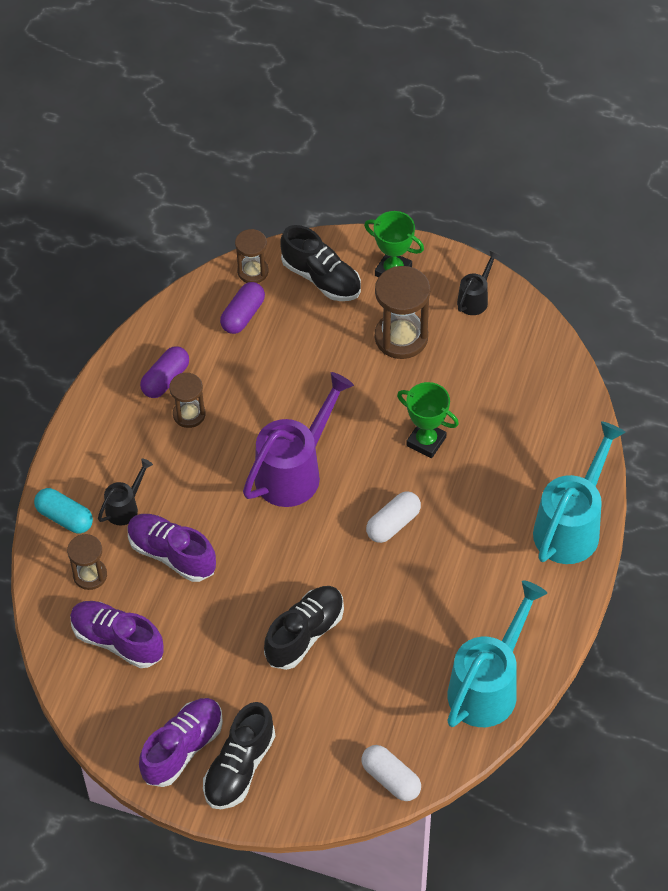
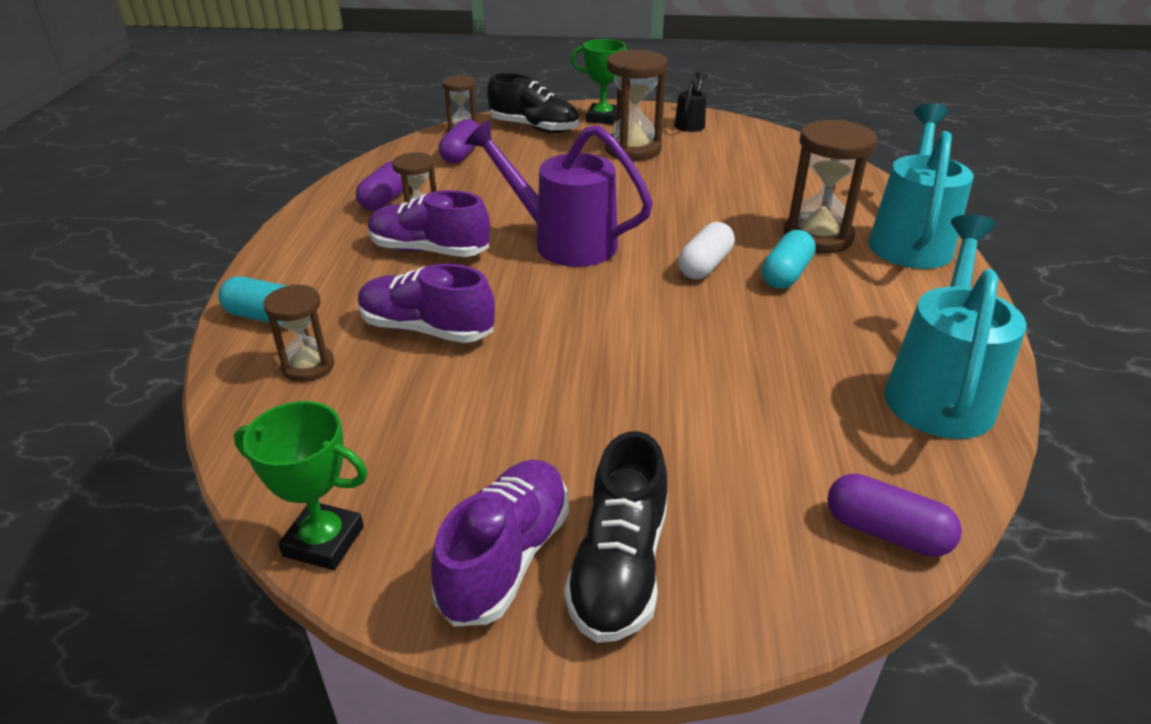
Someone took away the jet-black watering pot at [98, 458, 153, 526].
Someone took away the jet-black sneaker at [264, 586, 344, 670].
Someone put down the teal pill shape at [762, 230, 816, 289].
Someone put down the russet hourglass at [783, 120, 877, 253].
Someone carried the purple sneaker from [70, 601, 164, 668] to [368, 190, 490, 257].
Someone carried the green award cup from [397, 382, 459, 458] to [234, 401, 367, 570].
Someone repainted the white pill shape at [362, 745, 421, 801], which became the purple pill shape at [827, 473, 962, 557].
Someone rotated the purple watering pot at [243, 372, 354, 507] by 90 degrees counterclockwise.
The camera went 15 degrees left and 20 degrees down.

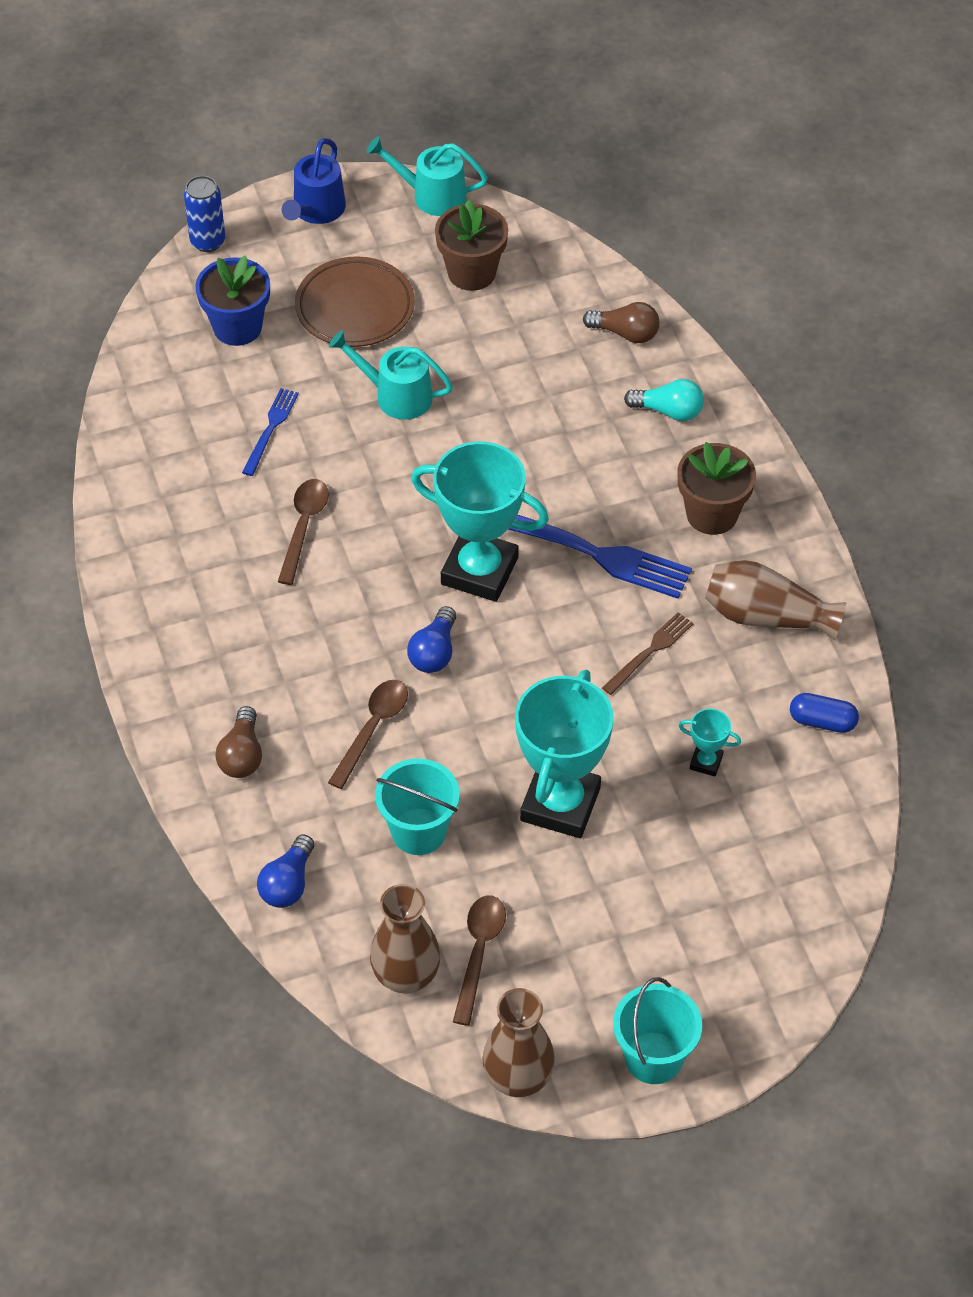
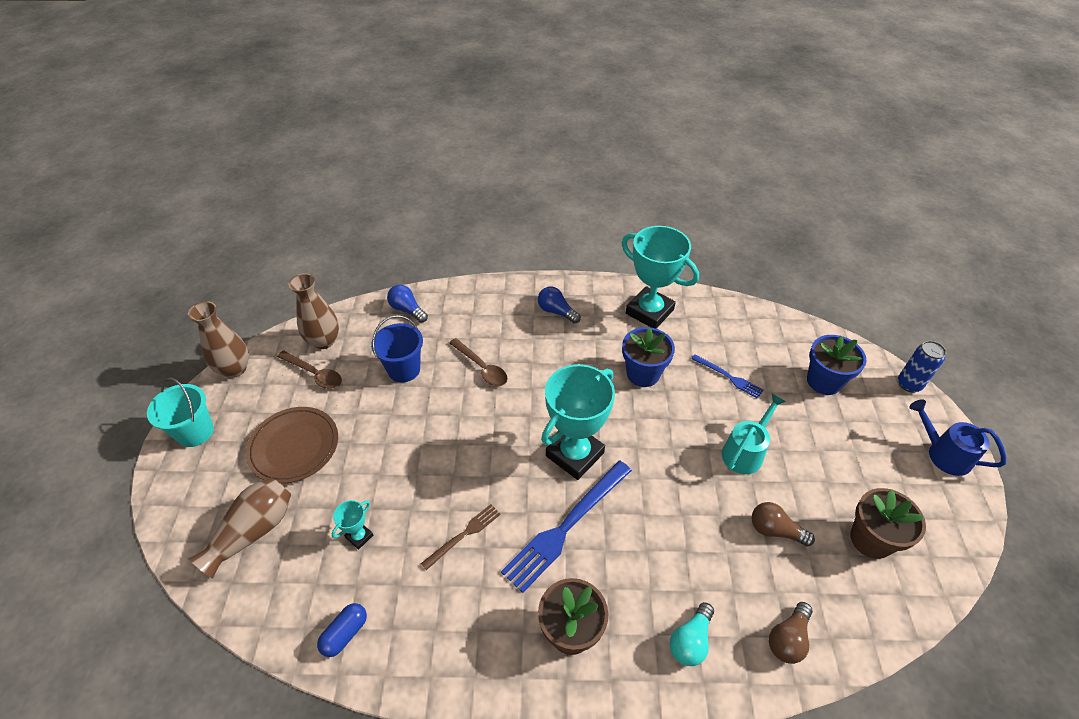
Someone took away the teal watering pot at [366, 136, 488, 216].
Someone carried the russet bulb from [215, 706, 262, 778] to [752, 502, 815, 546].
Someone carried the russet plate from [295, 256, 415, 347] to [246, 407, 338, 484].
Someone carried the royal blue bulb from [407, 606, 456, 673] to [538, 287, 581, 324].
Someone carried the teal award cup from [515, 670, 614, 838] to [622, 226, 699, 329].
Someone carried the russet flower vase from [705, 560, 846, 640] to [189, 477, 292, 579].
Someone swapped the russet spoon at [278, 479, 329, 585] for the royal blue potted plant at [622, 327, 675, 387].
Someone repainted the teal pail at [375, 758, 460, 855], which became the royal blue pail at [371, 315, 423, 382].
Someone rotated the russet table fork at [602, 612, 694, 695] by 105 degrees counterclockwise.
The camera went 110 degrees right and 5 degrees down.

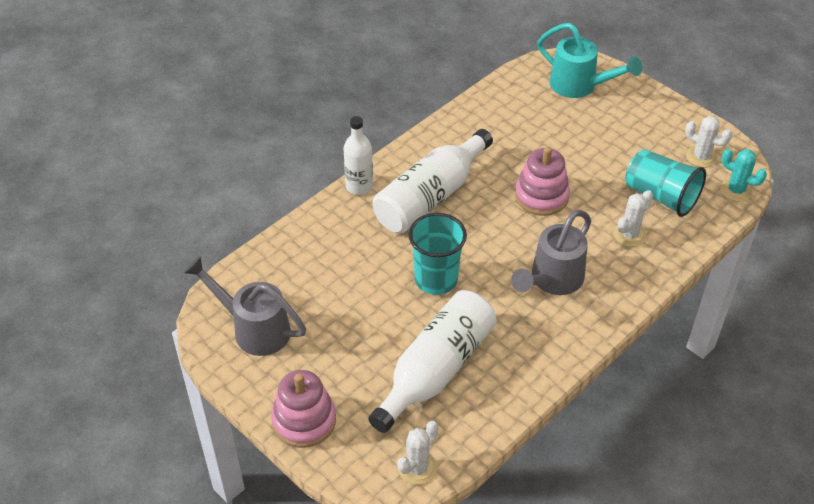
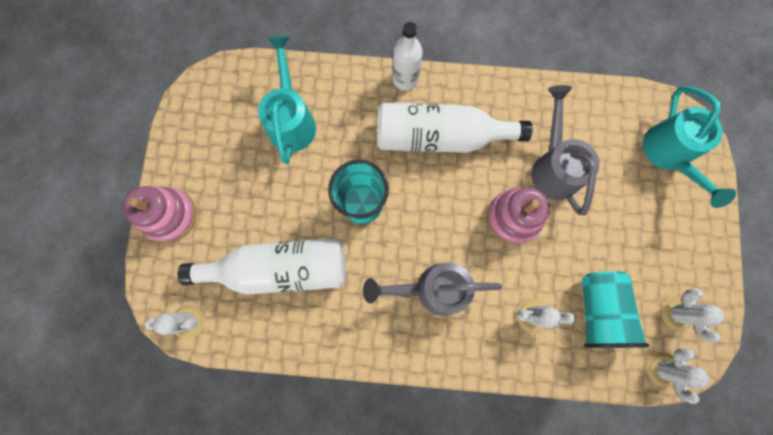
Someone put down the teal watering pot at [258, 36, 316, 164].
Someone carried the ash-grey watering pot from [184, 256, 306, 356] to [531, 85, 600, 215].
Someone repainted the teal saguaro cactus at [720, 149, 767, 202], which became the white saguaro cactus at [647, 348, 710, 404].
The camera went 50 degrees right and 30 degrees up.

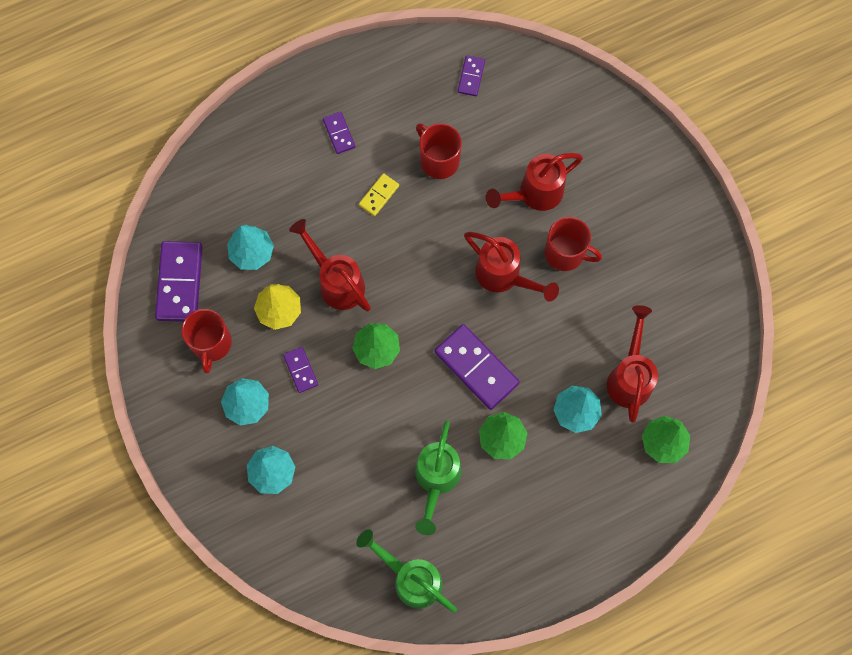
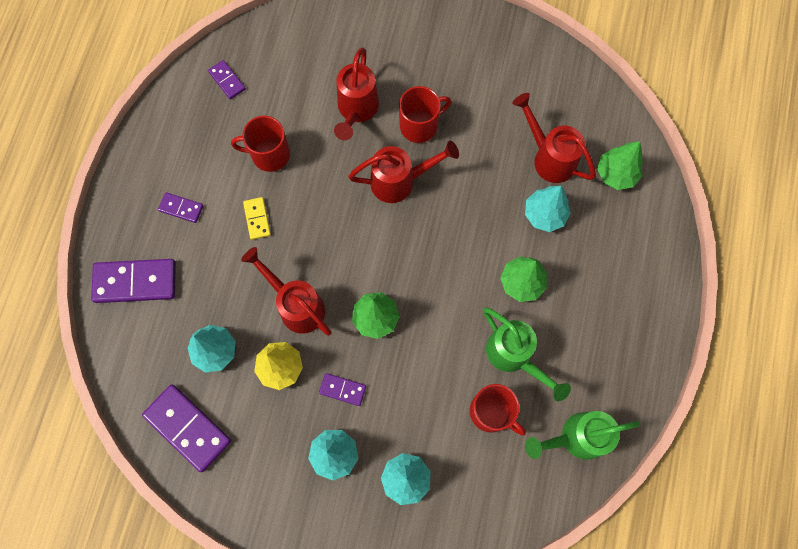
Someone carried the scarlet tea mug from [181, 309, 232, 373] to [470, 384, 526, 436].
Someone carried the purple domino piece from [435, 324, 520, 410] to [91, 259, 176, 303].
Someone rotated the scarlet watering pot at [289, 219, 371, 312] by 45 degrees clockwise.
The camera went 50 degrees left and 0 degrees up.

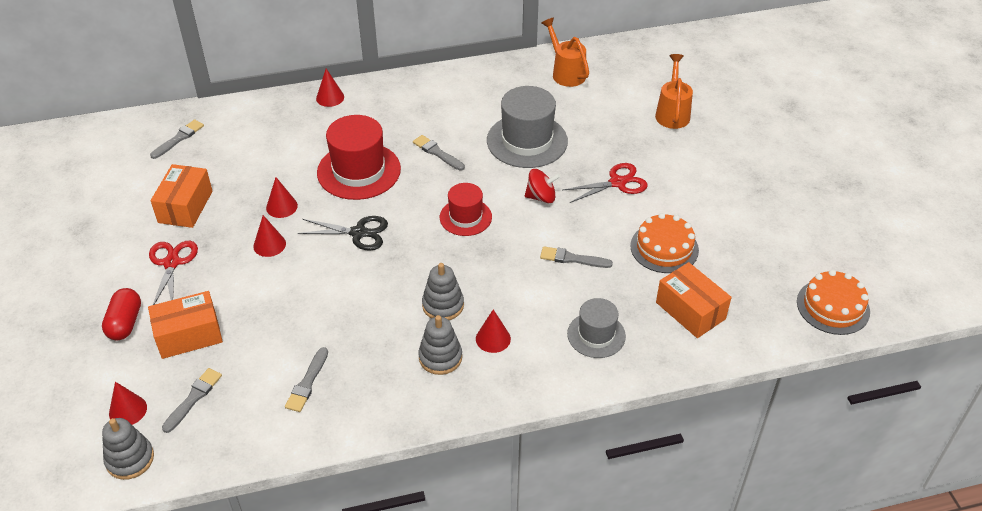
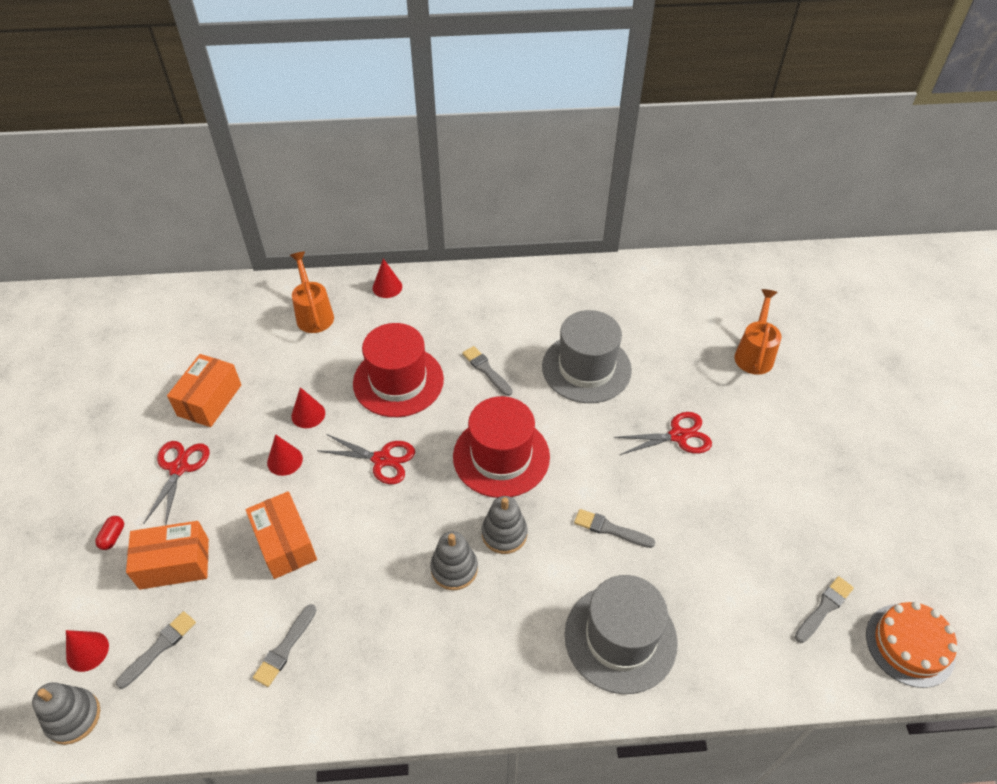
Someone took away the scarlet cone at [476, 309, 511, 353].
Someone took away the scarlet spinning top at [525, 169, 560, 203].
Someone took away the orange-coloured layer cake at [630, 213, 699, 273].
Someone carried the ash-grey paint brush from [150, 119, 204, 159] to [795, 576, 854, 643].
Someone carried the ash-grey stacking toy from [418, 315, 462, 375] to [481, 496, 528, 554].
Someone carried the orange-coloured watering pot from [541, 18, 589, 87] to [290, 252, 334, 333].
Someone carried the orange-coloured parcel from [656, 262, 732, 338] to [246, 491, 317, 579].
Someone repainted the jet-black shears at [298, 216, 388, 251], which became the scarlet shears at [319, 434, 415, 484].
Someone scaled the scarlet pill shape at [102, 288, 141, 340] by 0.57.
Someone scaled the scarlet tall hat at [440, 183, 492, 236] by 1.66.
Someone scaled the ash-grey tall hat at [567, 298, 626, 358] by 1.66.
The camera went 10 degrees right and 5 degrees up.

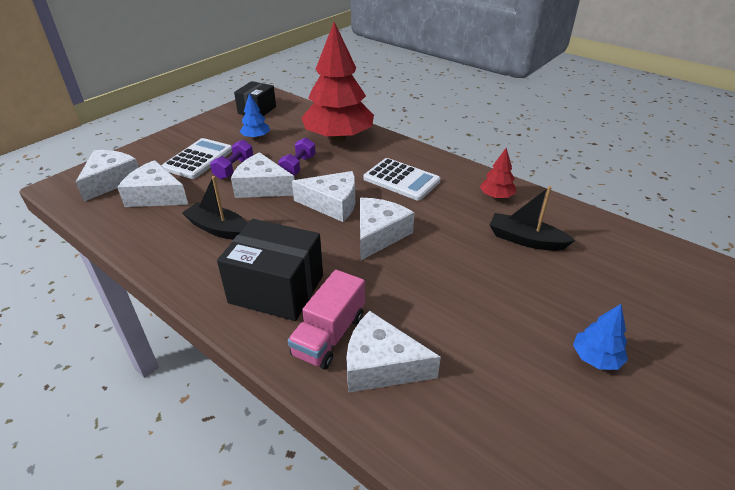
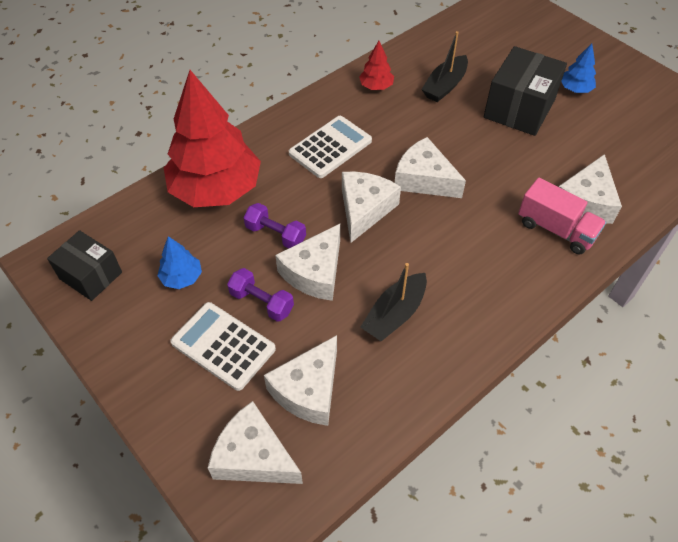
Someone carried the jet-black parcel from [217, 219, 323, 321] to [484, 46, 567, 136].
The camera went 80 degrees left and 15 degrees up.

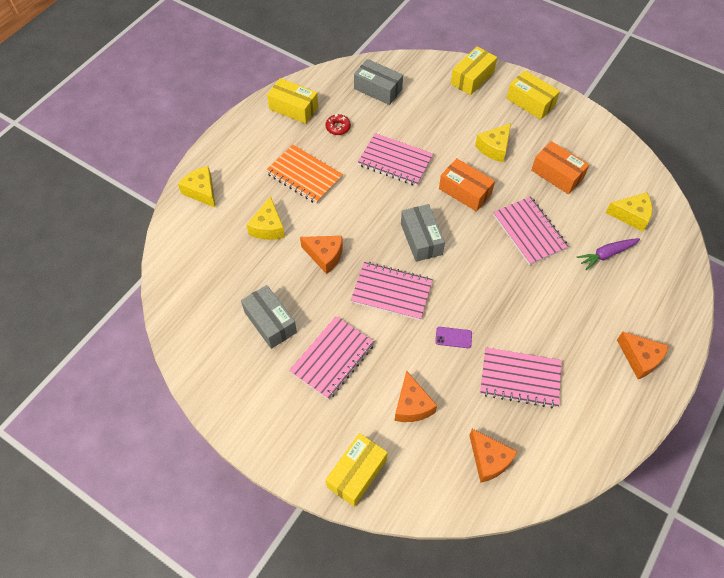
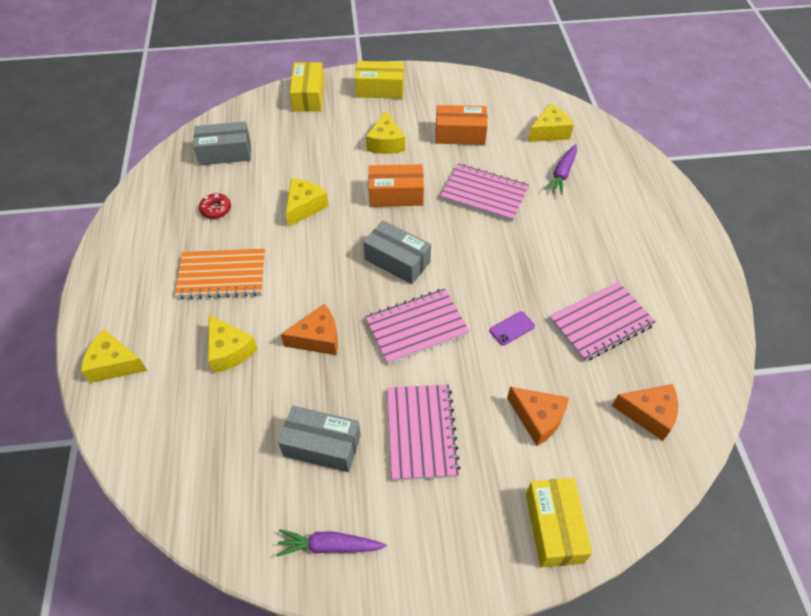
Someone took away the bright yellow parcel at [267, 78, 318, 124].
Someone took away the orange-coloured piece of cheese at [617, 332, 669, 379].
Someone put down the purple carrot at [276, 529, 387, 557].
Someone swapped the rose-pink notebook at [358, 133, 433, 186] for the bright yellow piece of cheese at [286, 178, 329, 226].
The camera went 40 degrees left and 5 degrees down.

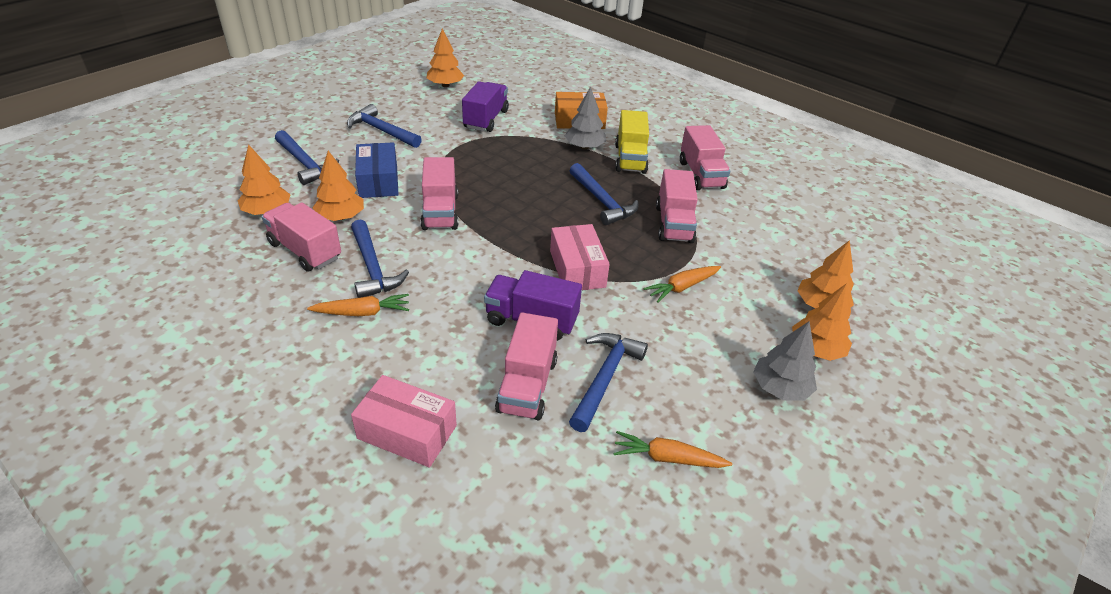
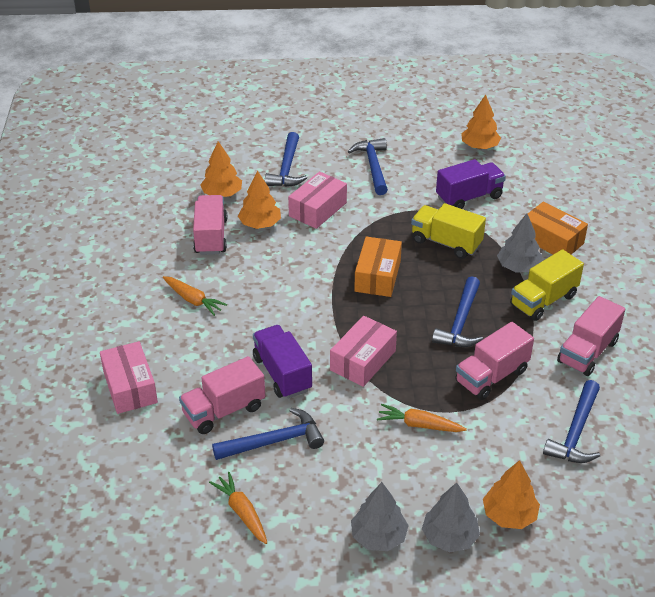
Someone took away the rose-pink toy truck at [420, 157, 458, 230].
Someone put down the orange-coloured parcel at [354, 236, 402, 297].
Someone put down the bright yellow toy truck at [411, 203, 486, 259].
Someone carried the royal blue hammer from [351, 219, 409, 298] to [543, 380, 600, 463].
Someone repainted the royal blue parcel at [355, 142, 399, 198], which became the rose-pink parcel at [288, 172, 347, 229].
Someone repainted the orange-coloured tree at [792, 283, 852, 361], which became the ash-grey tree at [422, 482, 480, 552].
The camera went 50 degrees right and 0 degrees up.

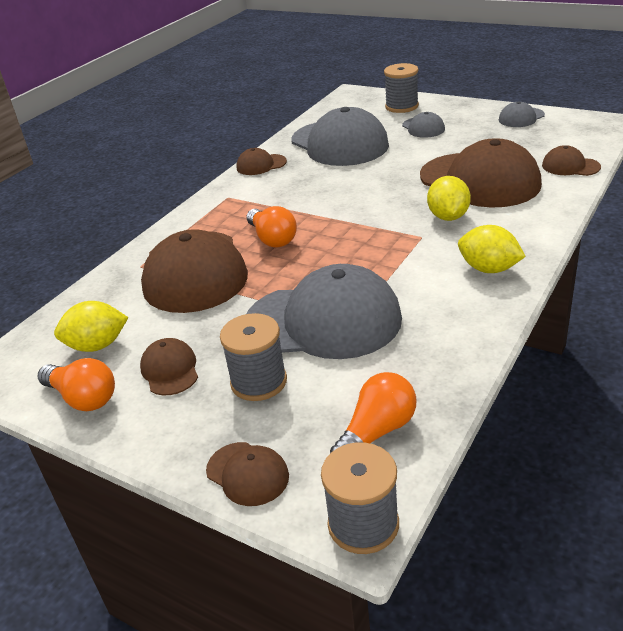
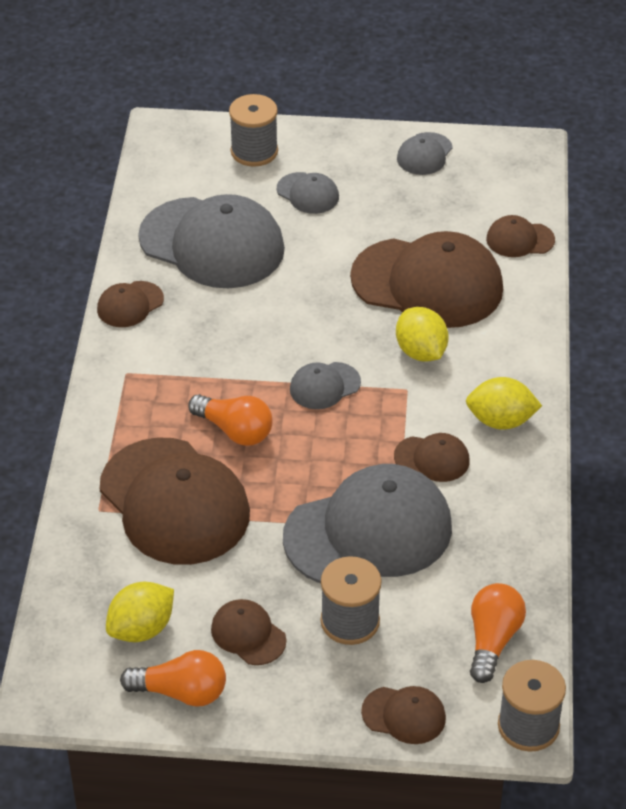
Someone put down the ash-grey peaked cap at [290, 362, 361, 409].
Someone put down the russet peaked cap at [394, 433, 470, 482].
The camera went 30 degrees left and 10 degrees up.

